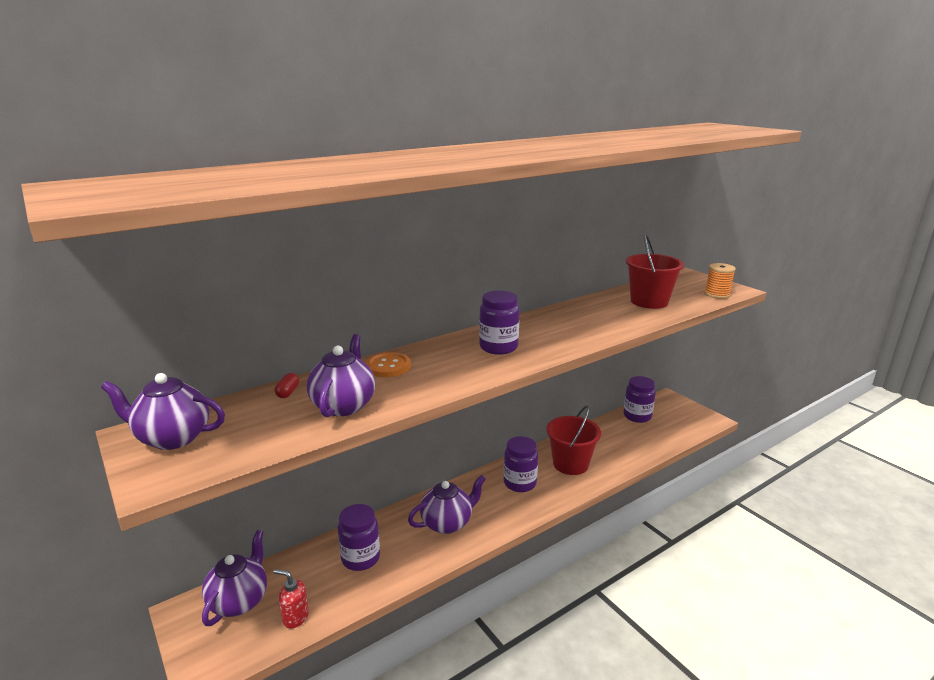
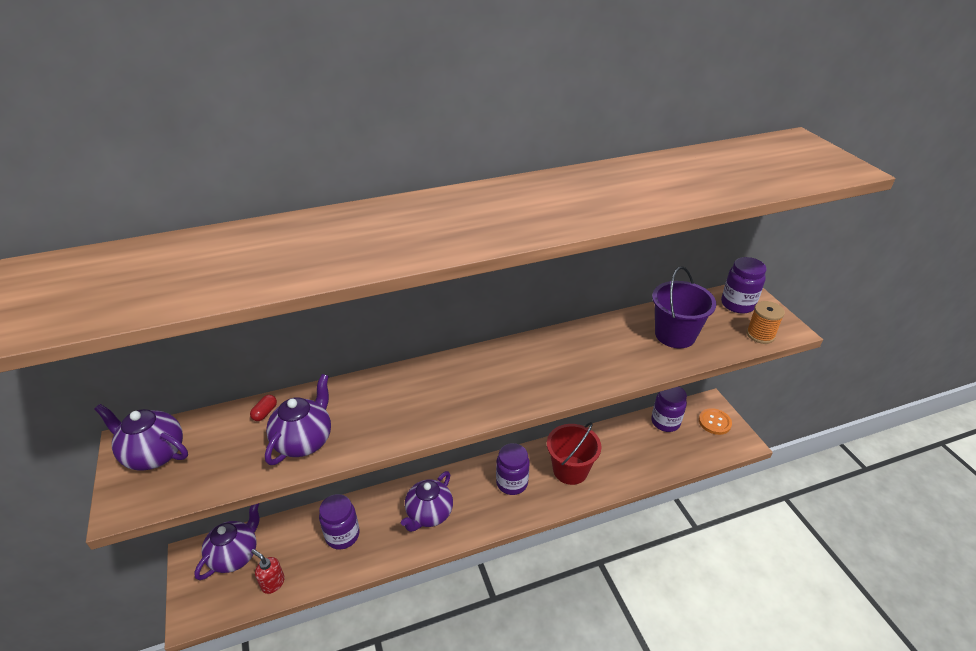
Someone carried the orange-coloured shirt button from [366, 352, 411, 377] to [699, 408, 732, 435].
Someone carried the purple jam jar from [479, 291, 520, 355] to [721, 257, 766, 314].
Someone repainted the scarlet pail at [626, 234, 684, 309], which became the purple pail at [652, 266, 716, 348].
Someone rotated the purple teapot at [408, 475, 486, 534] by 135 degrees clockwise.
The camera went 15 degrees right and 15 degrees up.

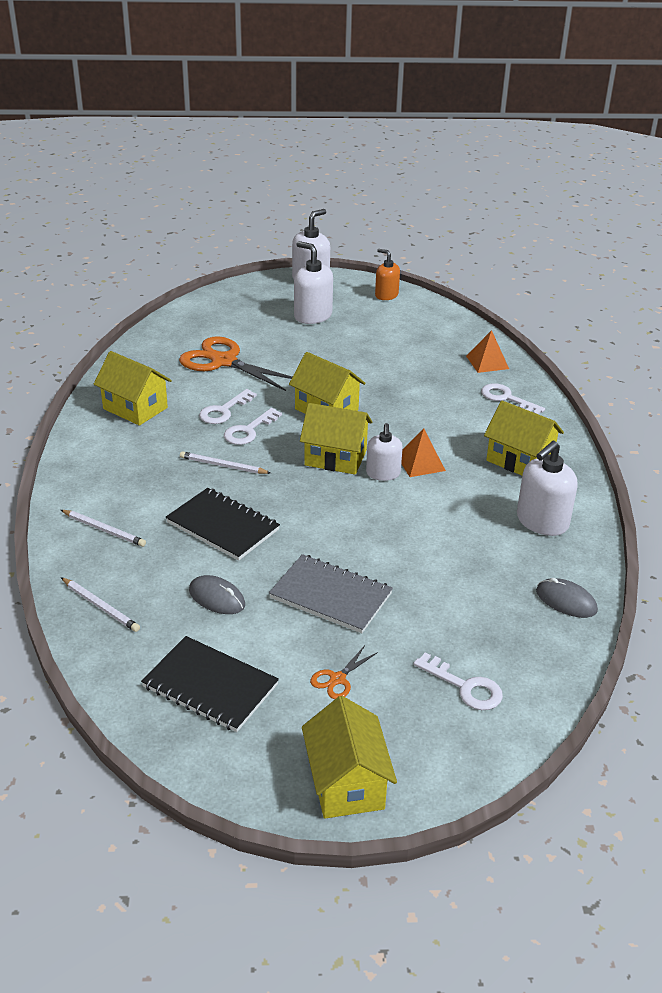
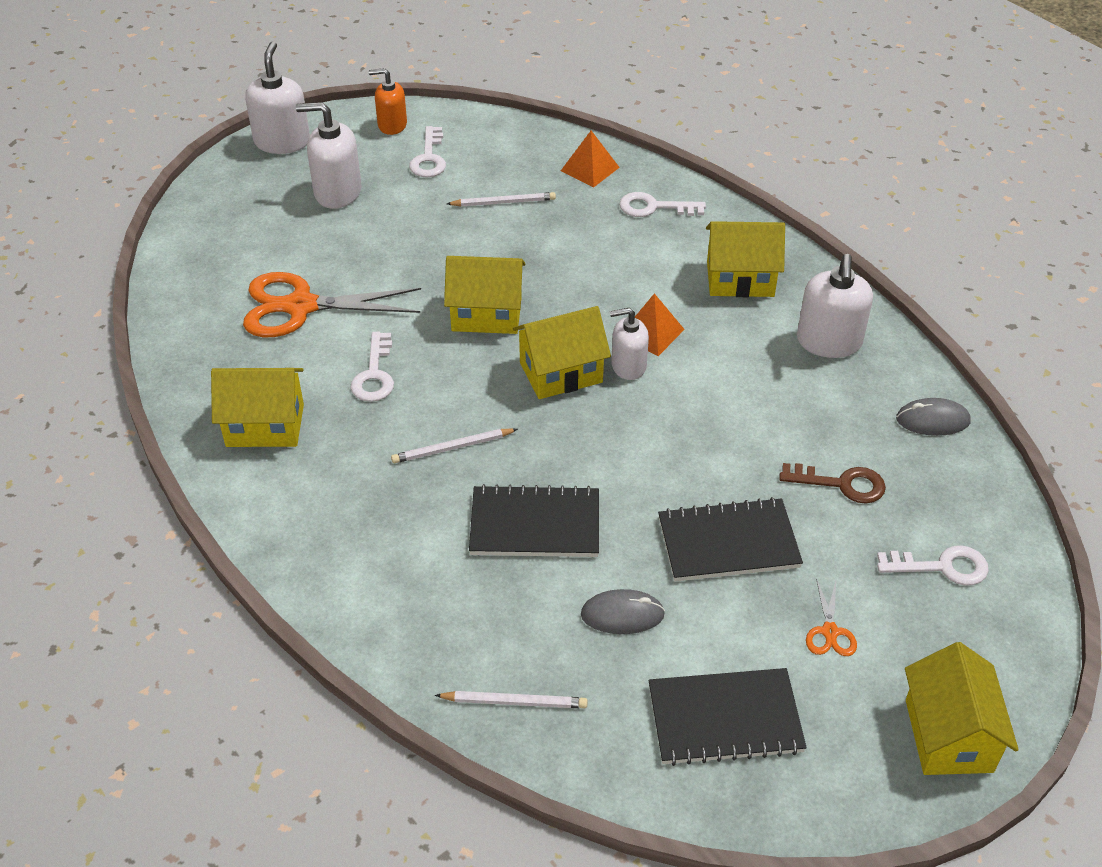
Someone put down the russet latchkey at [779, 463, 886, 503].
Someone carried the white lead pencil from [61, 510, 146, 547] to [447, 192, 556, 207].
Someone carried the white latchkey from [224, 408, 282, 445] to [409, 126, 446, 177].
Someone repainted the ash-grey notebook at [269, 554, 393, 633], which became the jet-black notebook at [658, 497, 803, 582].
Someone rotated the bright yellow cottage at [302, 696, 397, 819] by 45 degrees clockwise.
Someone rotated the white pump bottle at [366, 423, 403, 481] by 120 degrees clockwise.
The camera went 35 degrees left and 10 degrees up.

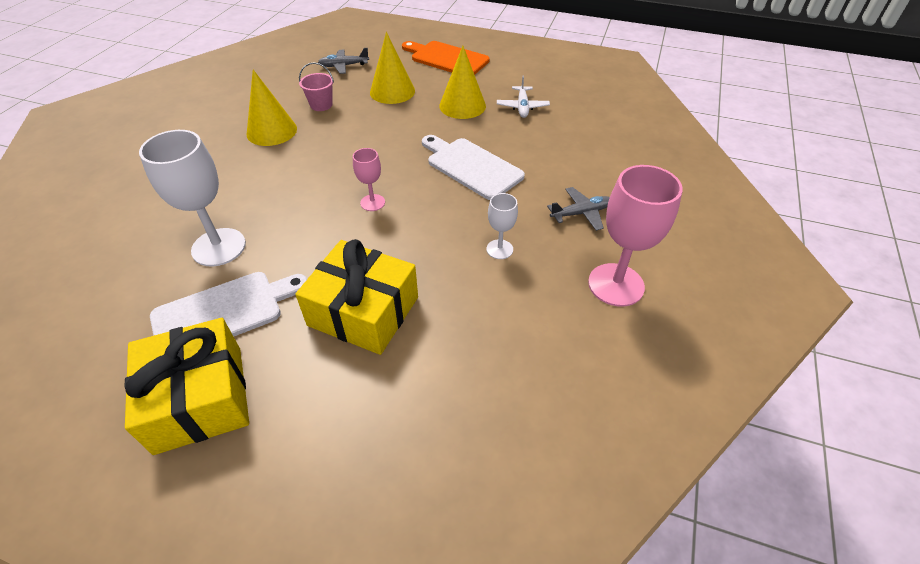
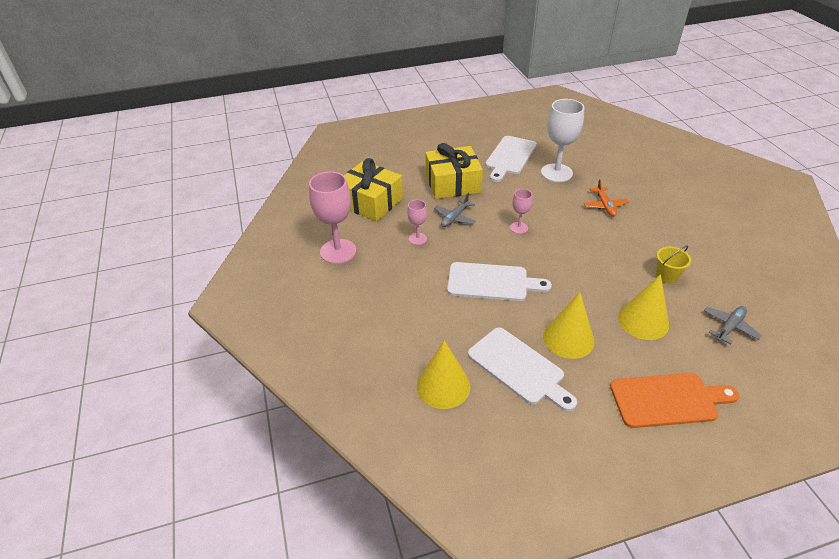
Someone put down the orange-coloured plane at [584, 179, 629, 217].
Someone carried the bright yellow present from [124, 318, 249, 455] to [344, 158, 403, 222].
Someone carried the bright yellow cone from [247, 70, 297, 146] to [417, 340, 470, 409].
Someone carried the ash-grey plane from [547, 187, 610, 231] to [434, 193, 476, 227].
Someone swapped the white plane at [497, 76, 550, 118] for the white chopping board at [468, 327, 577, 412].
Someone repainted the rose-pink pail at [299, 62, 334, 111], which became the bright yellow pail at [656, 245, 691, 283].
Someone repainted the white chalice at [486, 193, 518, 259], which became the rose-pink chalice at [407, 200, 427, 245].
The camera went 145 degrees right and 5 degrees down.

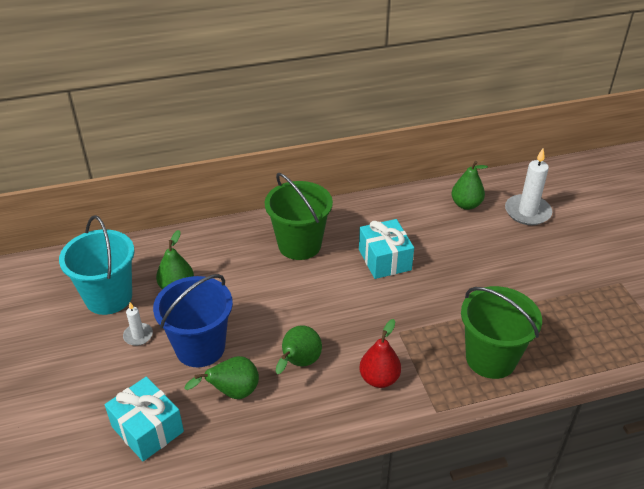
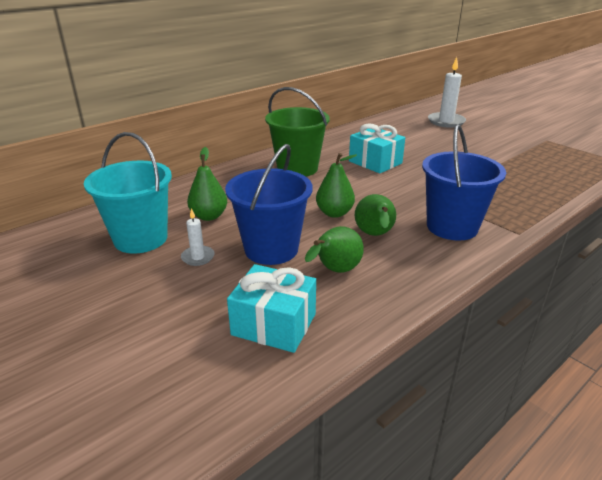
Someone took away the green pail at [461, 286, 542, 379].
Someone carried the green pear from [451, 161, 488, 210] to [316, 153, 357, 218].
Someone swapped the scarlet pear at [359, 319, 401, 388] for the royal blue pail at [422, 124, 506, 241].
The camera went 25 degrees left and 10 degrees down.

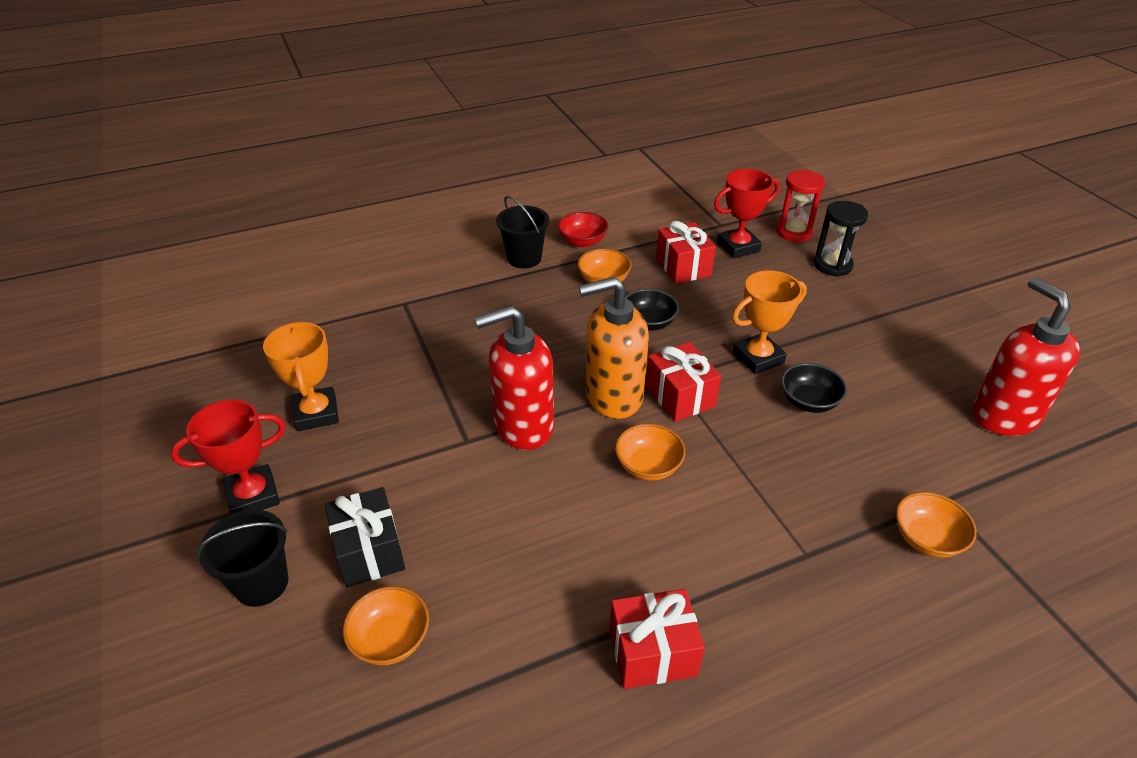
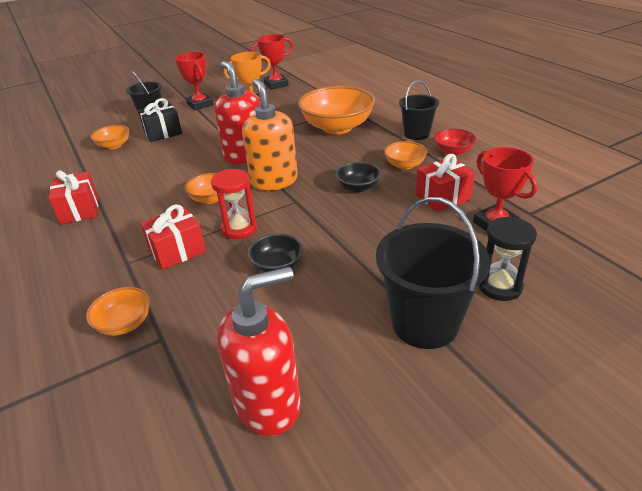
Someone took away the orange-coloured award cup at [732, 270, 807, 374].
Someone put down the scarlet award cup at [251, 34, 293, 89].
Someone put down the orange-coloured deep dish at [298, 86, 375, 134].
Someone put down the jet-black pail at [376, 197, 490, 349].
Someone carried the scarlet present from [646, 342, 721, 422] to [140, 204, 206, 270].
Someone carried the scarlet hourglass from [776, 170, 825, 242] to [211, 169, 257, 239].
The camera went 85 degrees right and 5 degrees down.

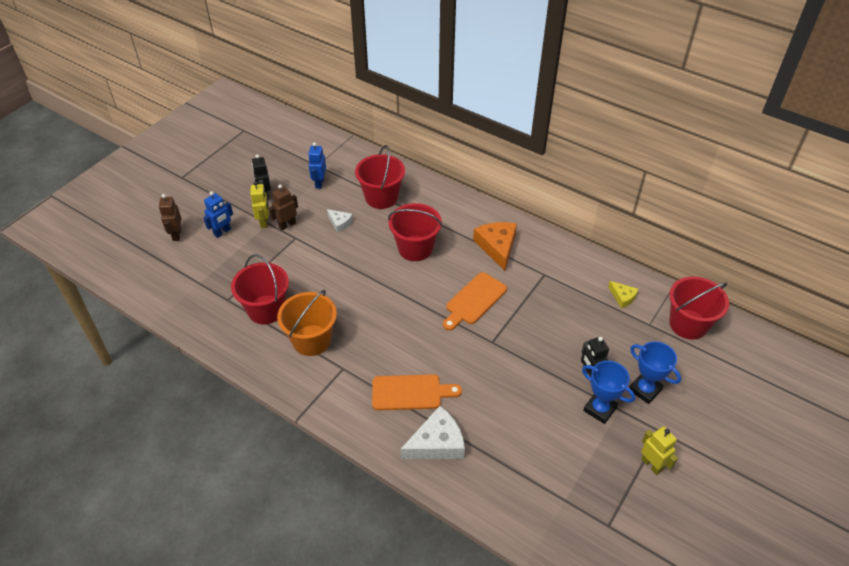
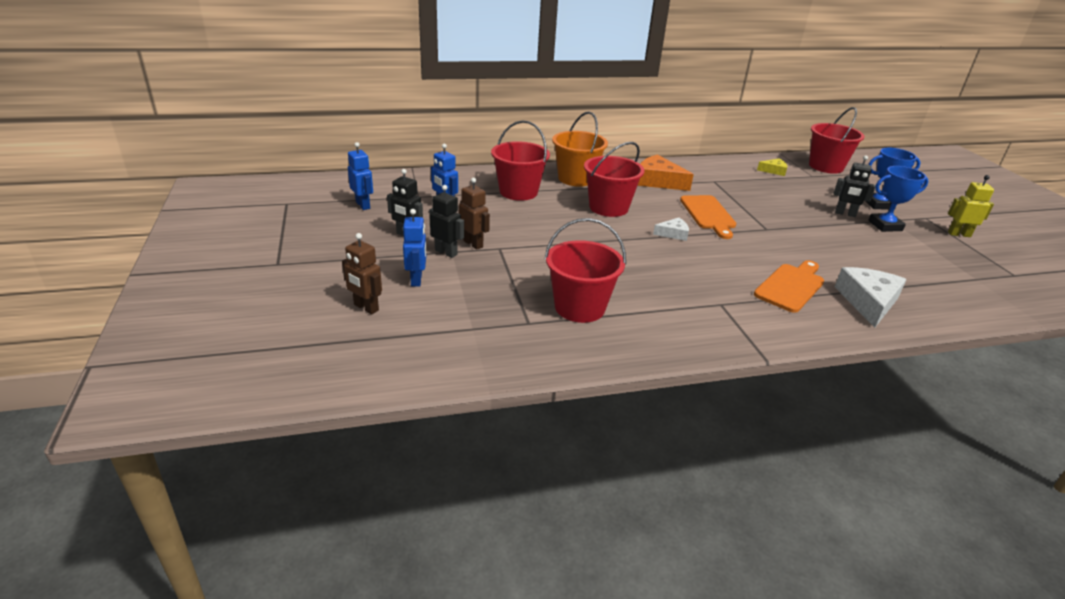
Someone put down the royal blue toy robot at [348, 142, 373, 210].
Someone carried the orange-coloured pail from [277, 290, 337, 356] to [552, 112, 608, 187].
Someone carried the white piece of cheese from [327, 209, 353, 233] to [653, 218, 689, 241].
Someone repainted the bright yellow toy robot at [250, 181, 269, 228], which became the jet-black toy robot at [429, 185, 464, 258].
Someone rotated the russet toy robot at [269, 184, 298, 231] by 135 degrees clockwise.
The camera went 50 degrees left and 15 degrees down.

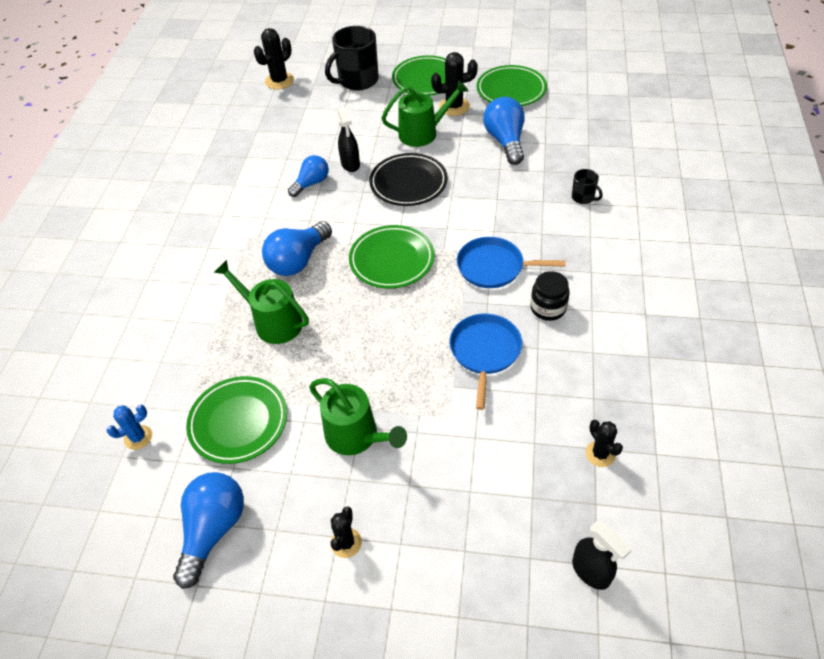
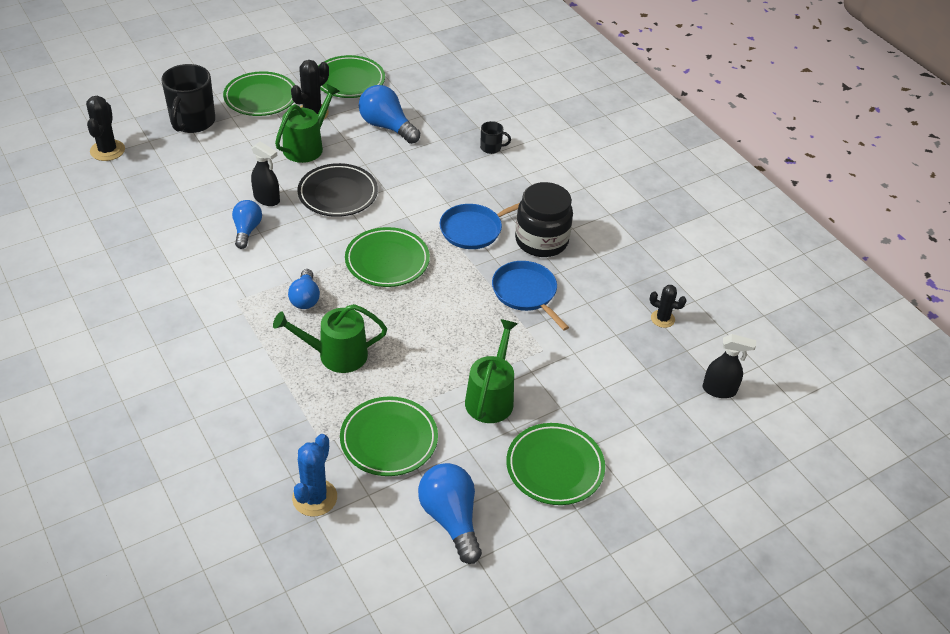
Someone swapped the jet-black saguaro cactus at [331, 506, 362, 558] for the green plate at [506, 423, 605, 505].
Someone rotated the green watering pot at [309, 378, 407, 455] by 75 degrees counterclockwise.
Someone scaled the royal blue saguaro cactus at [106, 405, 152, 450] by 1.56.
Someone scaled the royal blue bulb at [262, 221, 332, 276] by 0.65.
Someone scaled the jet-black jam jar at [530, 271, 570, 321] by 1.67.
The camera went 45 degrees left and 5 degrees down.

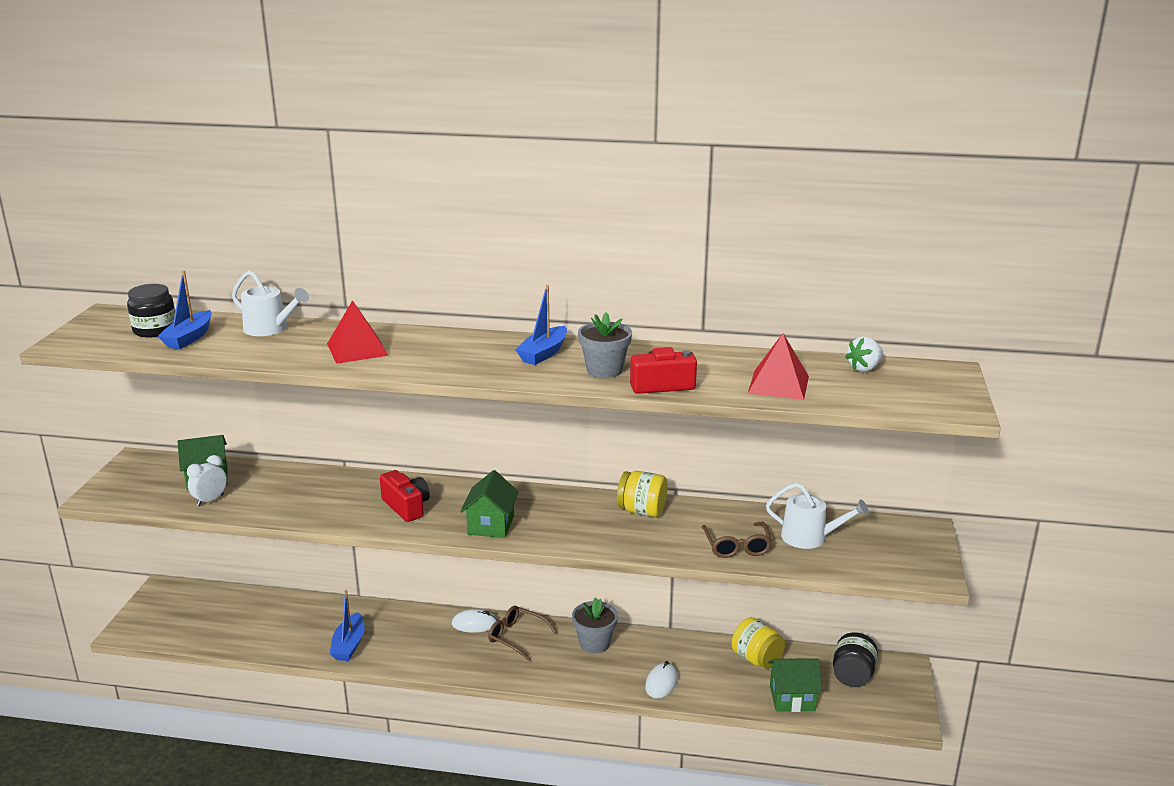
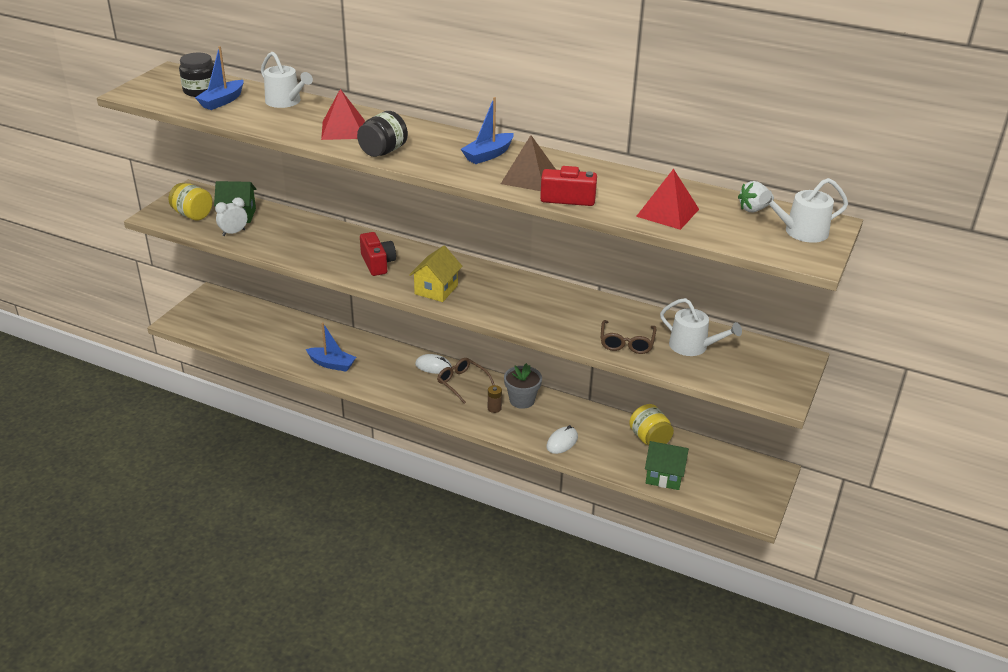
Someone put down the russet power cell at [488, 385, 502, 413].
Someone put down the white watering pot at [759, 178, 848, 243].
Someone carried the bright yellow jam jar from [617, 471, 668, 517] to [168, 183, 213, 220].
Someone carried the jet-black jam jar from [833, 632, 878, 687] to [357, 111, 408, 157].
Someone swapped the ash-grey potted plant at [578, 312, 632, 378] for the russet solid pyramid at [501, 135, 556, 191].
Someone repainted the green cottage at [460, 470, 519, 538], which became the bright yellow cottage at [409, 245, 462, 302].
Someone rotated the royal blue sailboat at [330, 590, 365, 661] by 90 degrees counterclockwise.
The camera went 15 degrees right and 10 degrees up.

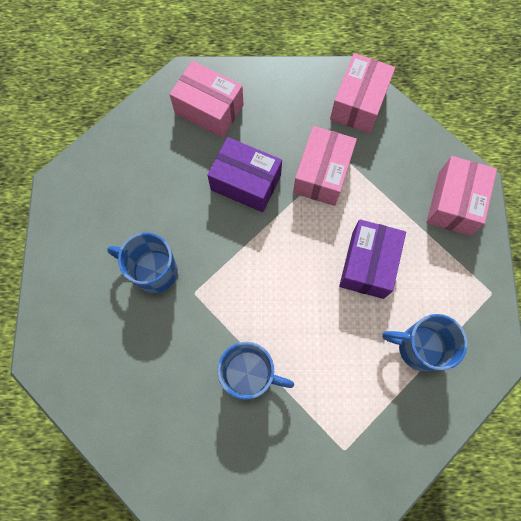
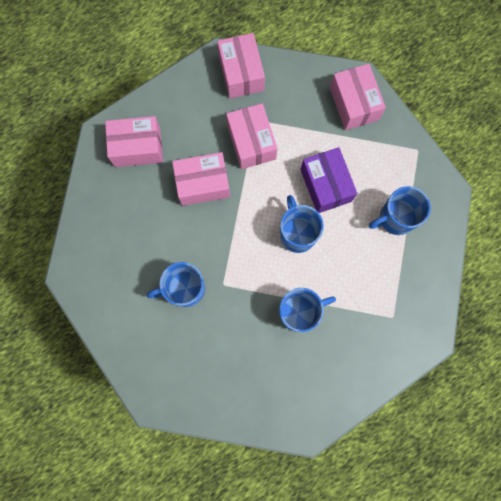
Someone put down the royal blue tea mug at [280, 195, 324, 253].
Someone repainted the purple parcel at [207, 137, 282, 212], which became the rose-pink parcel at [172, 152, 230, 206].
The camera went 35 degrees left and 5 degrees up.

